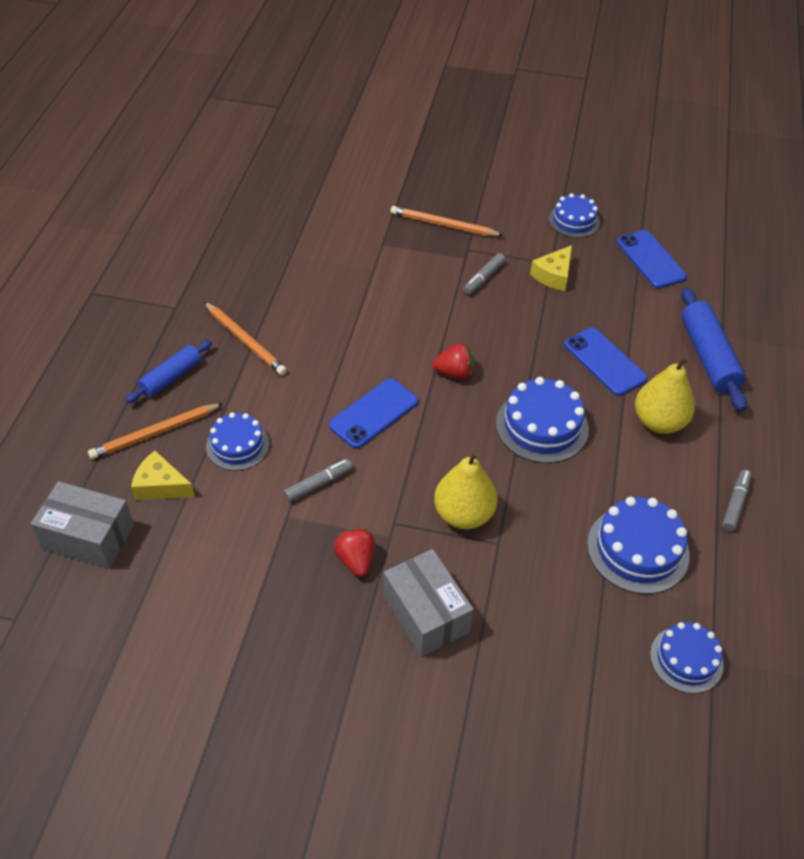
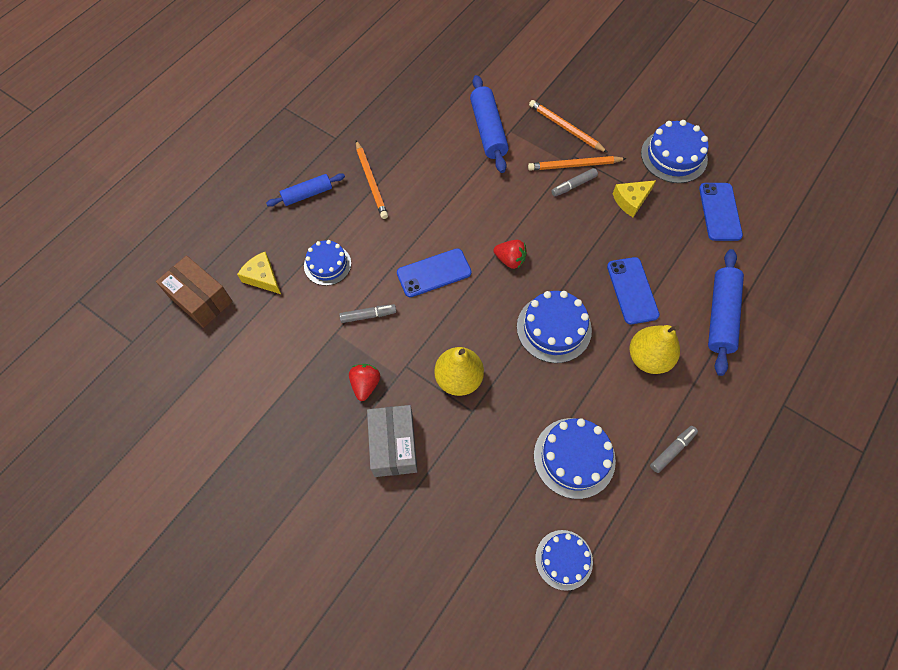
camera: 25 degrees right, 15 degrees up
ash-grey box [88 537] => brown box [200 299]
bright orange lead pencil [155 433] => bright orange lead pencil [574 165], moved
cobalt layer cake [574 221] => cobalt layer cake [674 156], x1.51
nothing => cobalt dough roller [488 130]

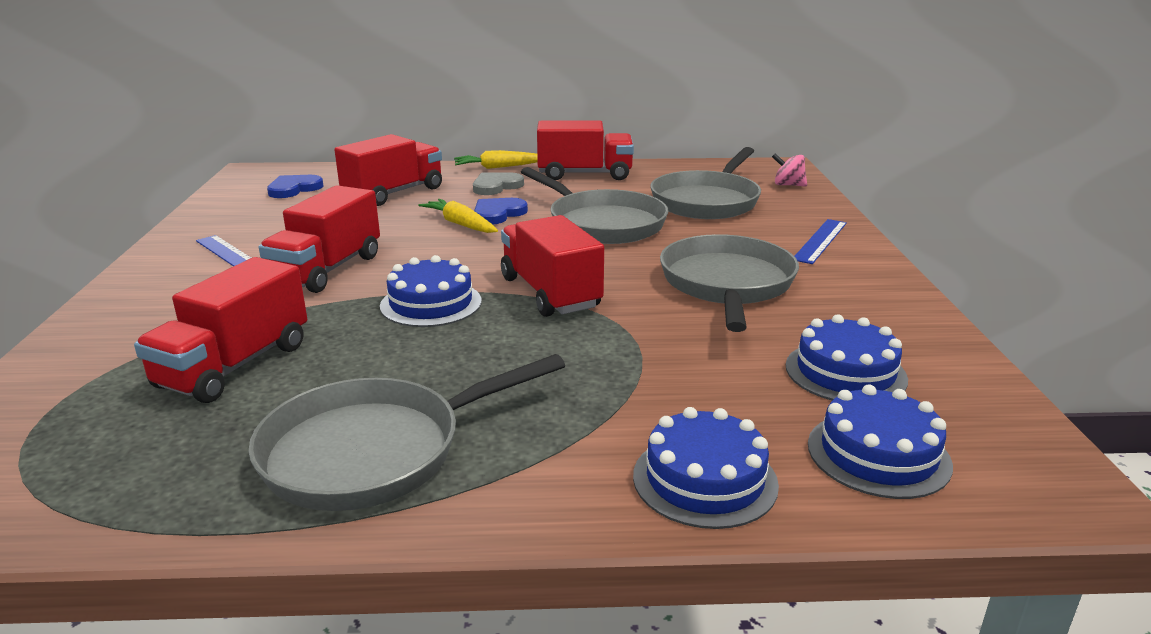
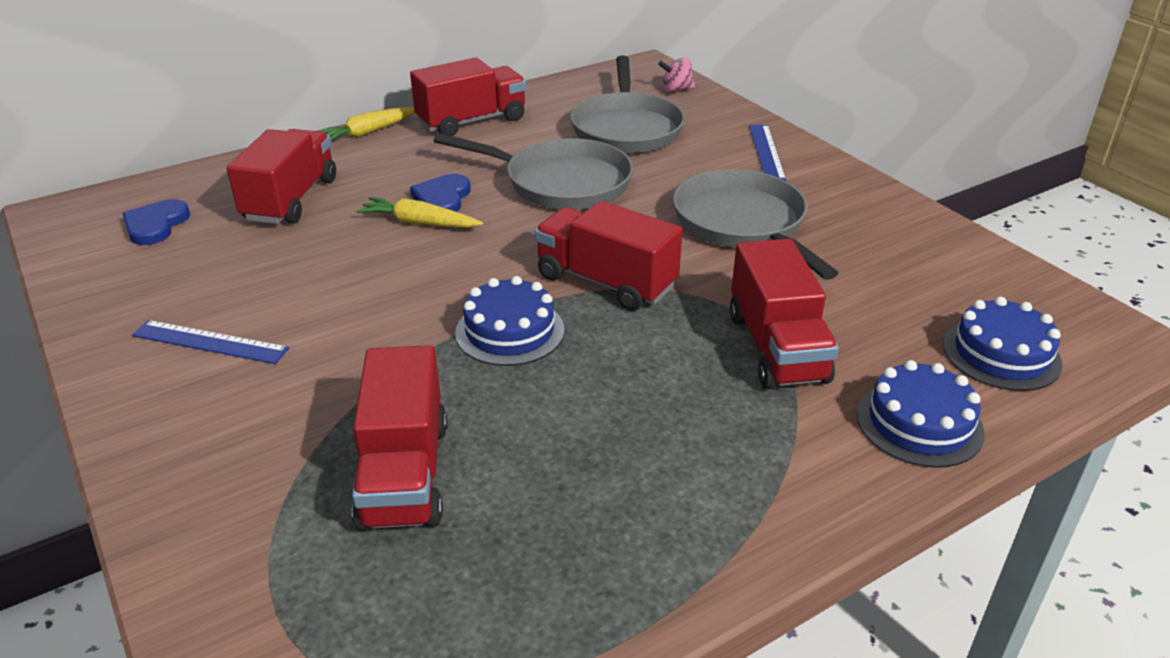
camera: 30 degrees left, 10 degrees up
ash-grey pan [375 451] => nothing
scarlet toy truck [327 270] => scarlet toy truck [776 348], moved
ash-grey love heart [496 186] => nothing
cobalt layer cake [845 372] => nothing

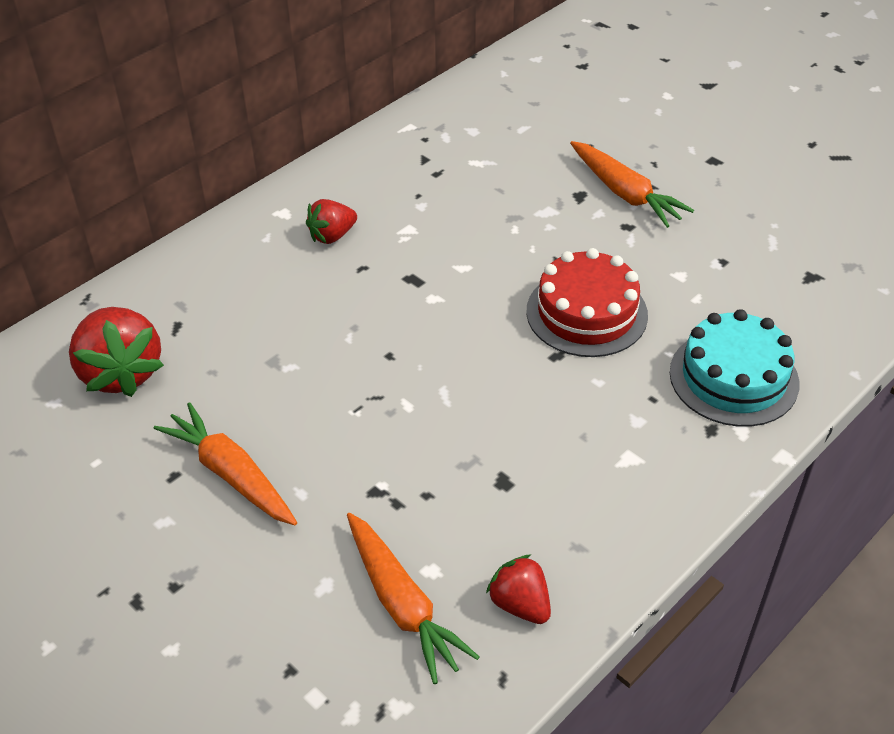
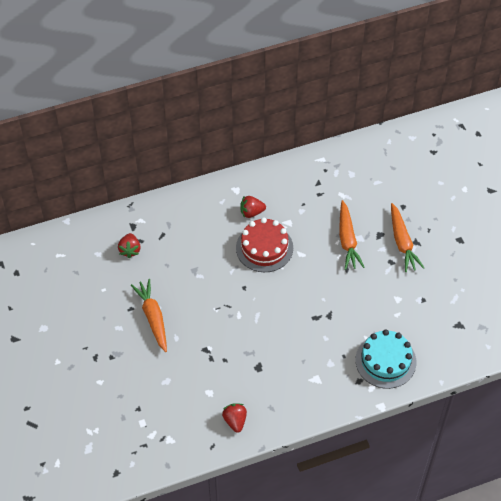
camera: 25 degrees right, 10 degrees up
scarlet berry [121 373] => scarlet berry [130 250], x0.57
bright orange root vegetable [403 604] => bright orange root vegetable [347 240], moved
scarlet layer cake [586 313] => scarlet layer cake [264 248], moved

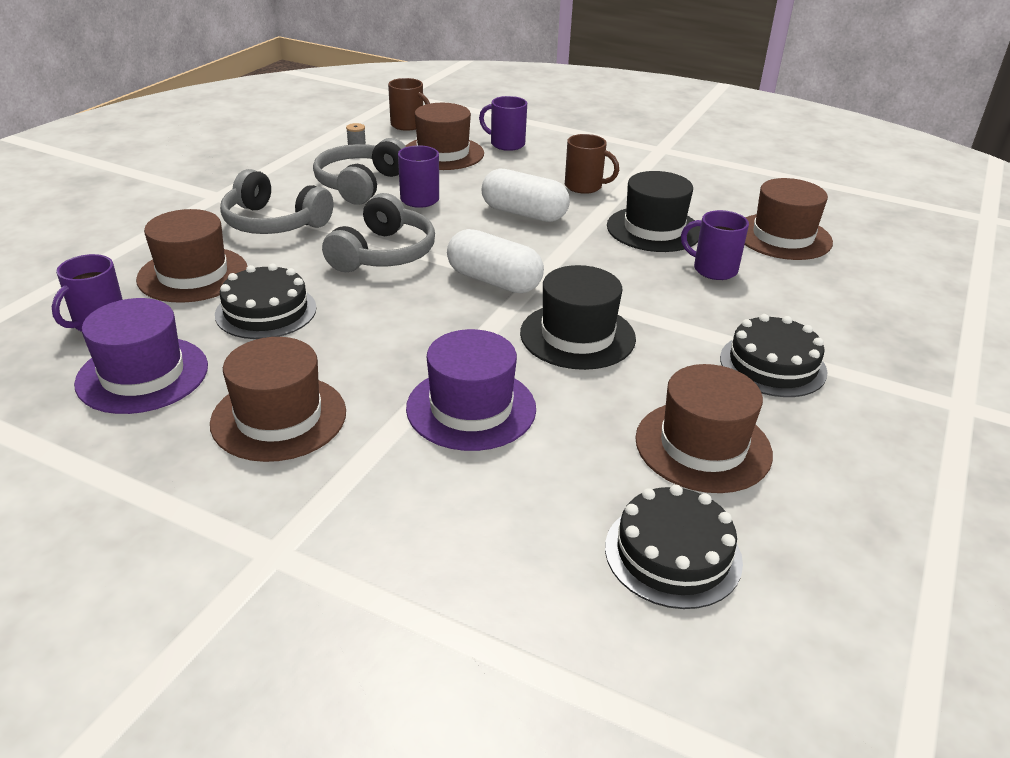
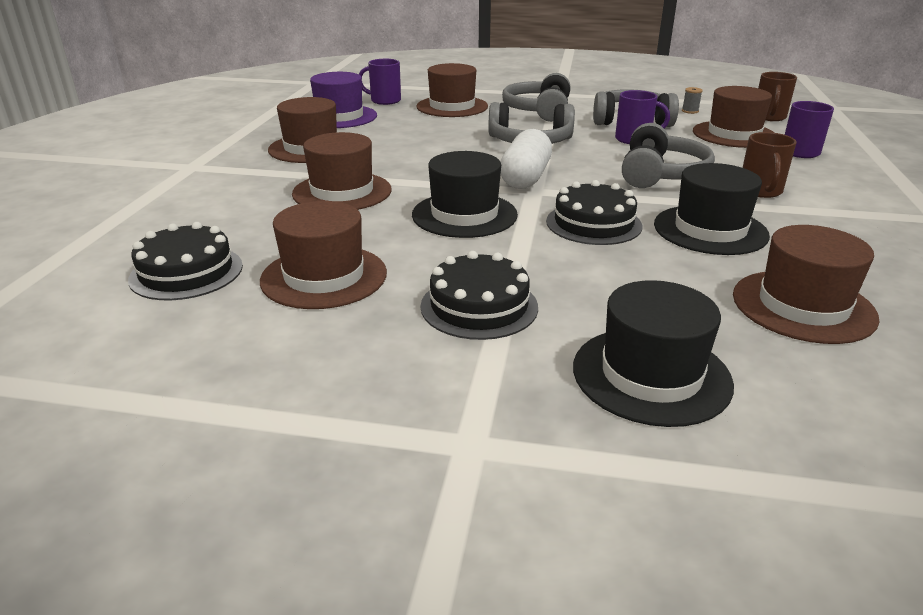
camera: 75 degrees right, 5 degrees down
jet-black layer cake [266 311] => jet-black layer cake [593 223], moved
violet top hat [471 408] => brown top hat [342 192]
white pill [524 214] => ash-grey headset [660 174]
violet tea mug [713 269] => nothing
nothing => jet-black top hat [651 375]

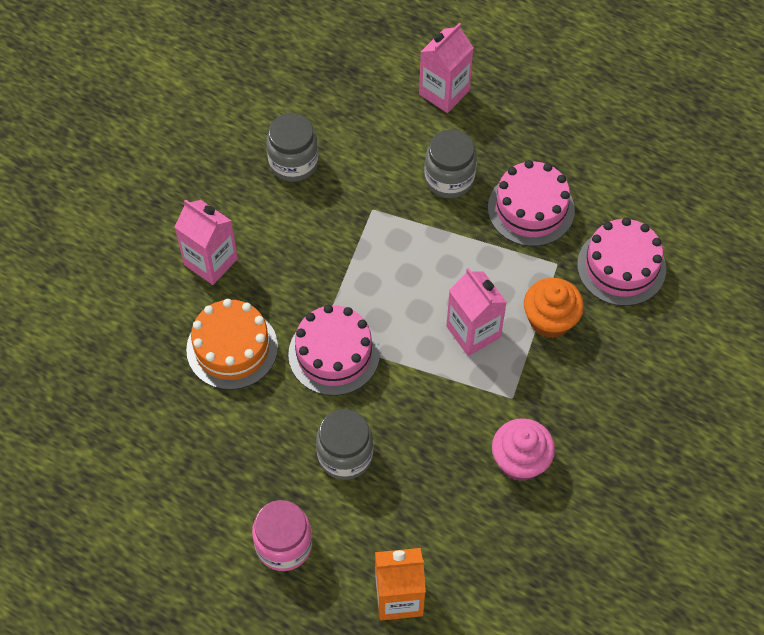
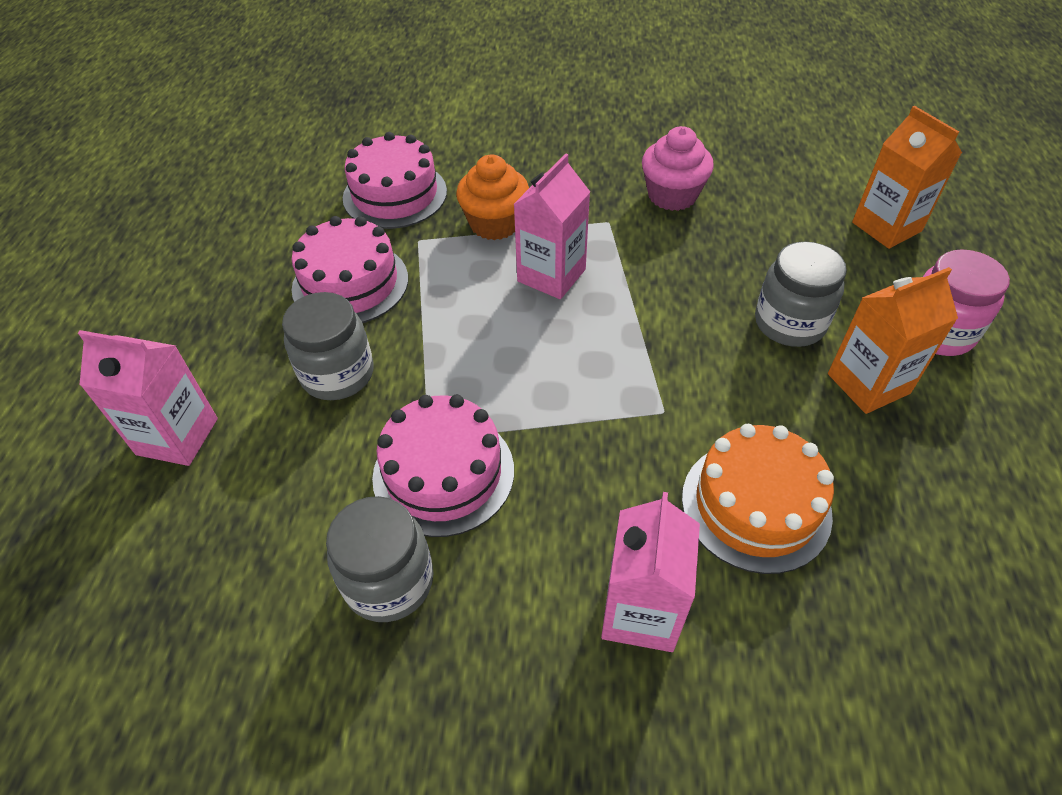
camera: 115 degrees left, 10 degrees down
rosy layer cake [334 354] => rosy layer cake [443 473], moved
nothing => bright orange milk carton [868 383]

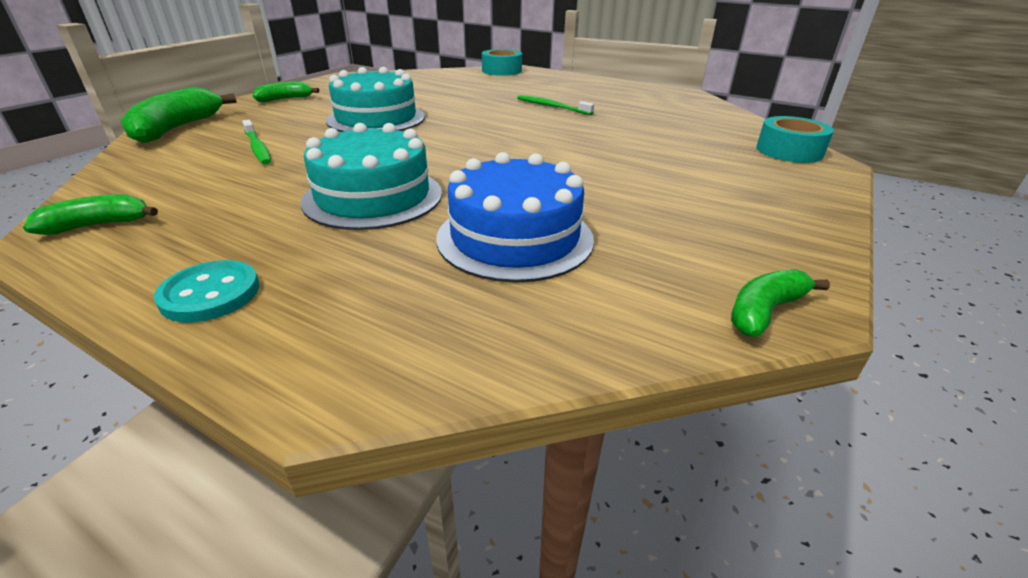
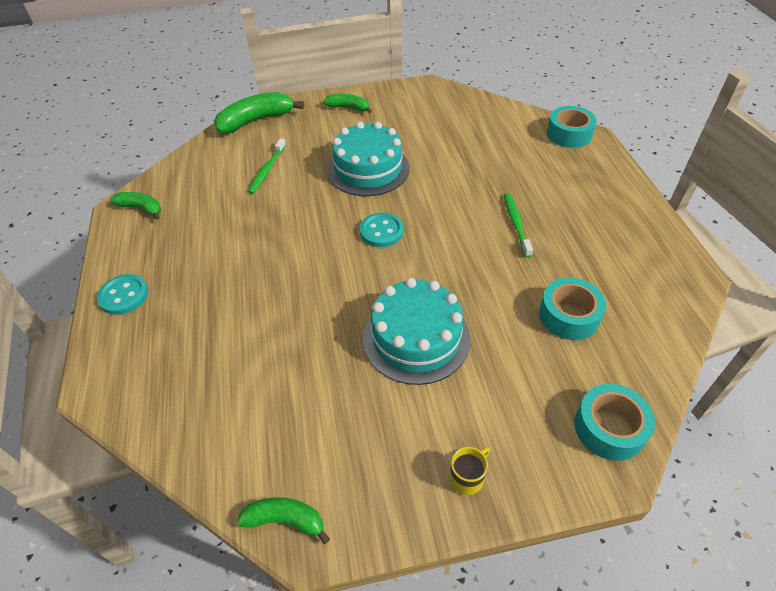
camera: 50 degrees right, 15 degrees up
aqua layer cake [373 197] => aqua layer cake [416 338], moved
cobalt layer cake [515 238] => nothing
nothing => aqua shirt button [381 231]
nothing => bright yellow tea mug [467 477]
nothing => aqua tape [569 315]

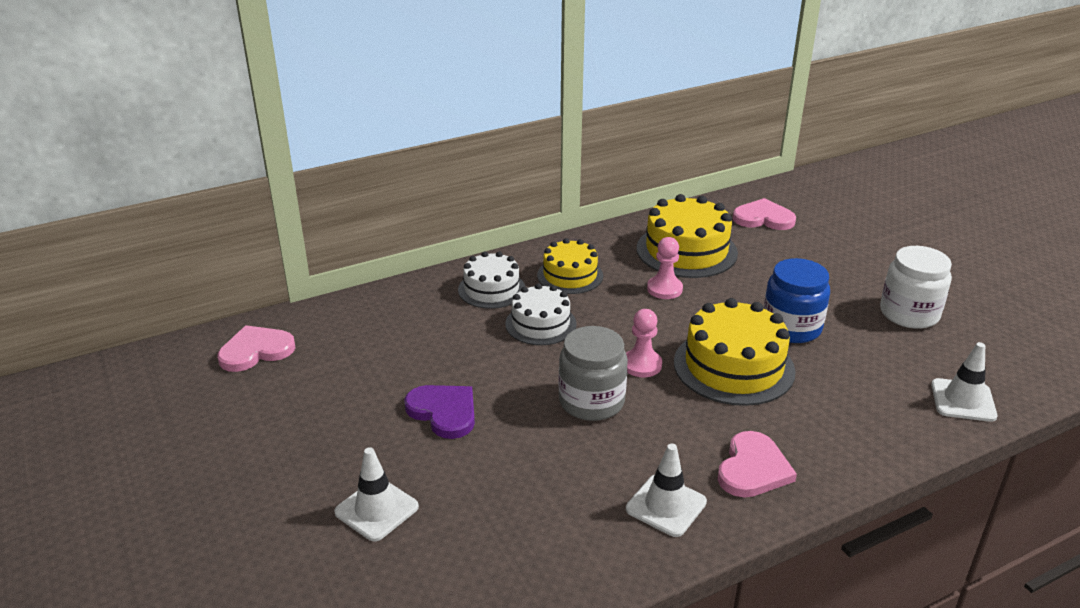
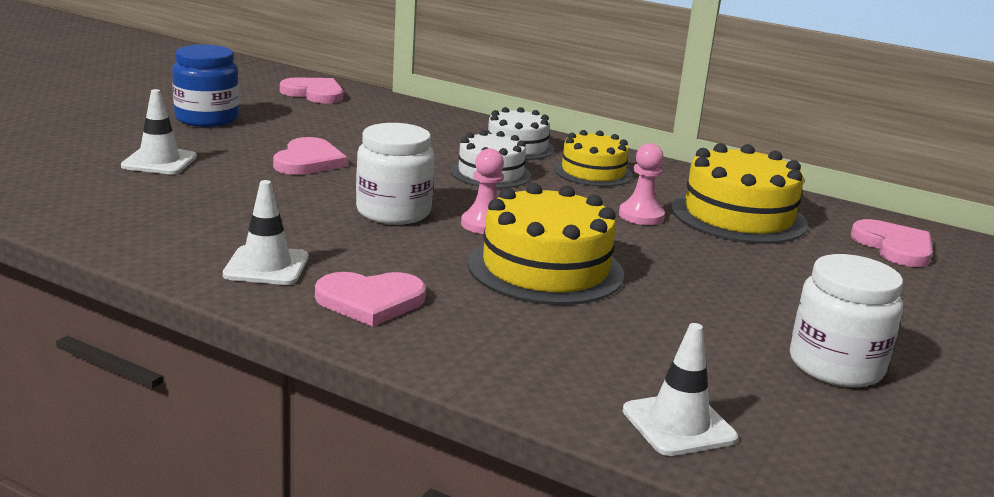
camera: 55 degrees right, 10 degrees down
violet love heart [444 412] => rosy love heart [308 161]
ash-grey preserve jar [591 401] => white preserve jar [393 212]
cobalt preserve jar [791 328] => cobalt preserve jar [207 119], moved

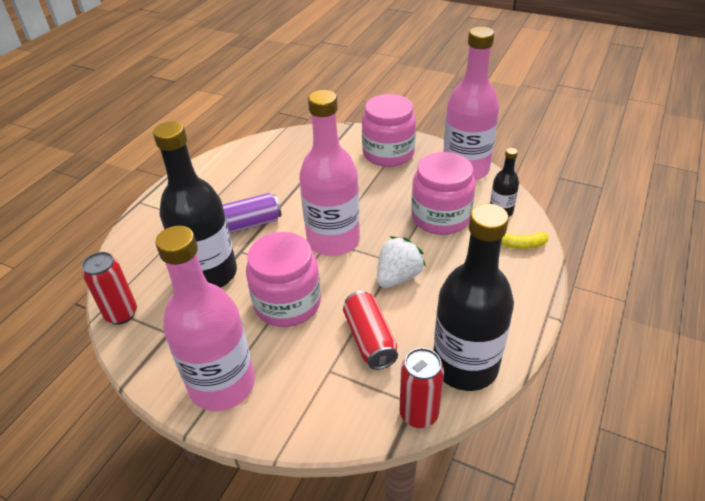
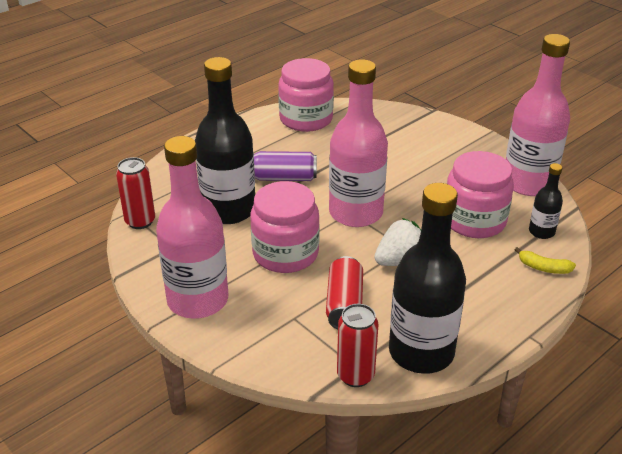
camera: 20 degrees right, 5 degrees down
rosy preserve jar [388 153] => rosy preserve jar [306 119], moved

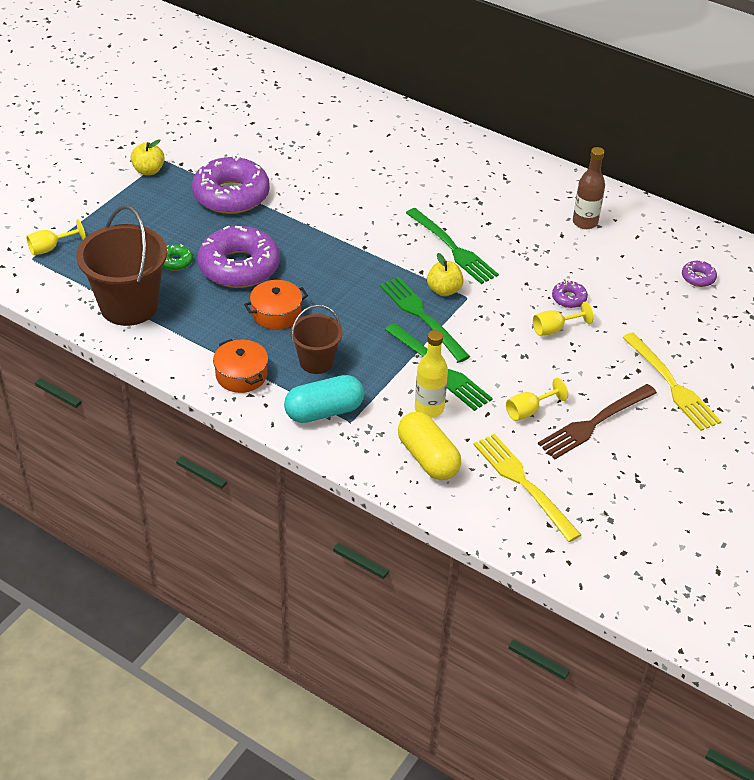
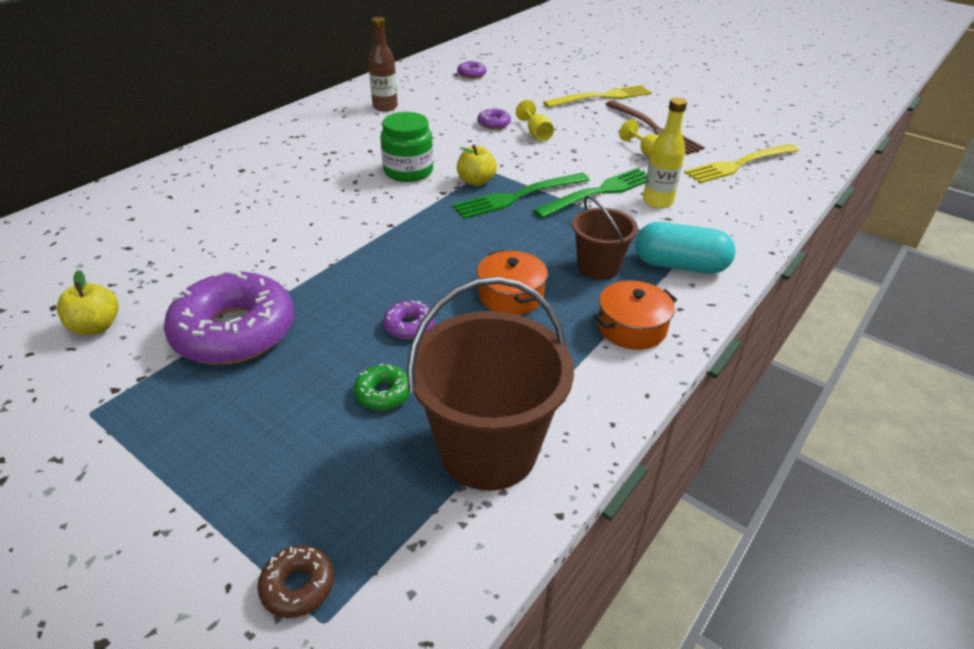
camera: 85 degrees left, 5 degrees down
bright yellow chalice [51 248] => brown glazed donut [298 586]
bright yellow apple fruit [148 170] => bright yellow apple fruit [96 327], moved
violet glazed donut [239 267] => violet glazed donut [409 326], x0.43
aqua pill [324 411] => aqua pill [680 265], 60 degrees counterclockwise
bright yellow pill [428 458] => nothing
green fork [453 249] => green preserve jar [408 171]

